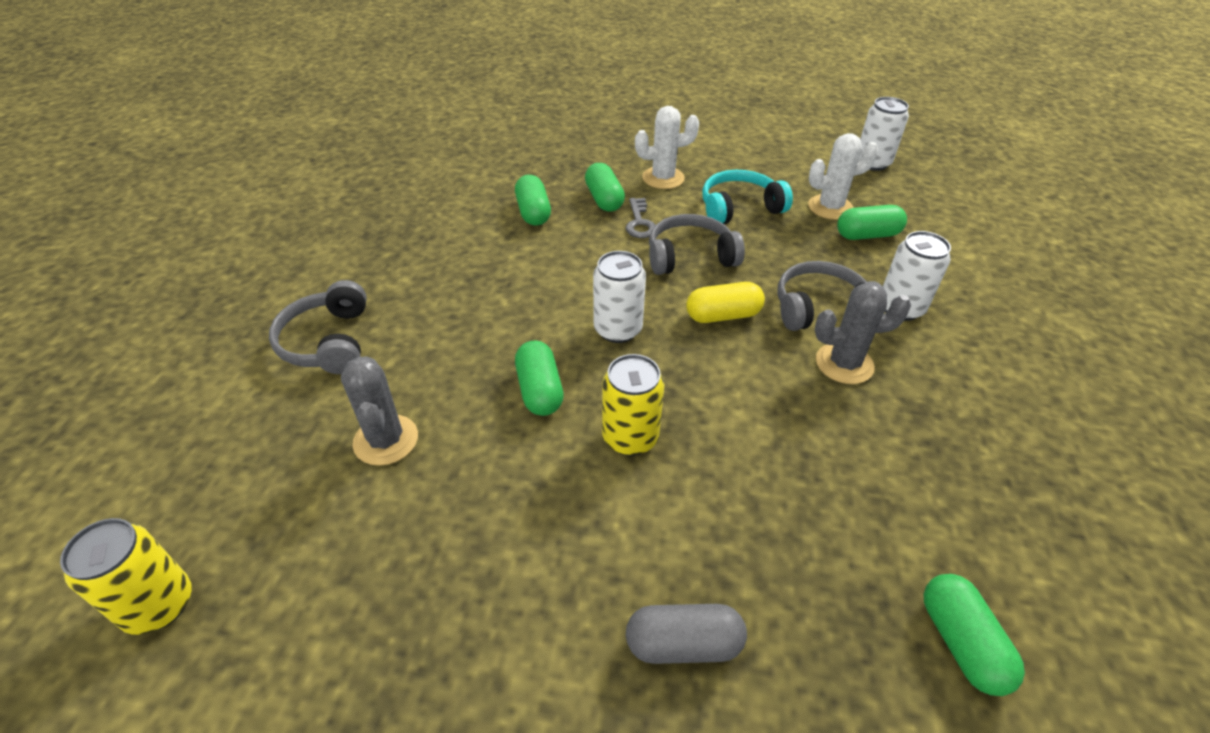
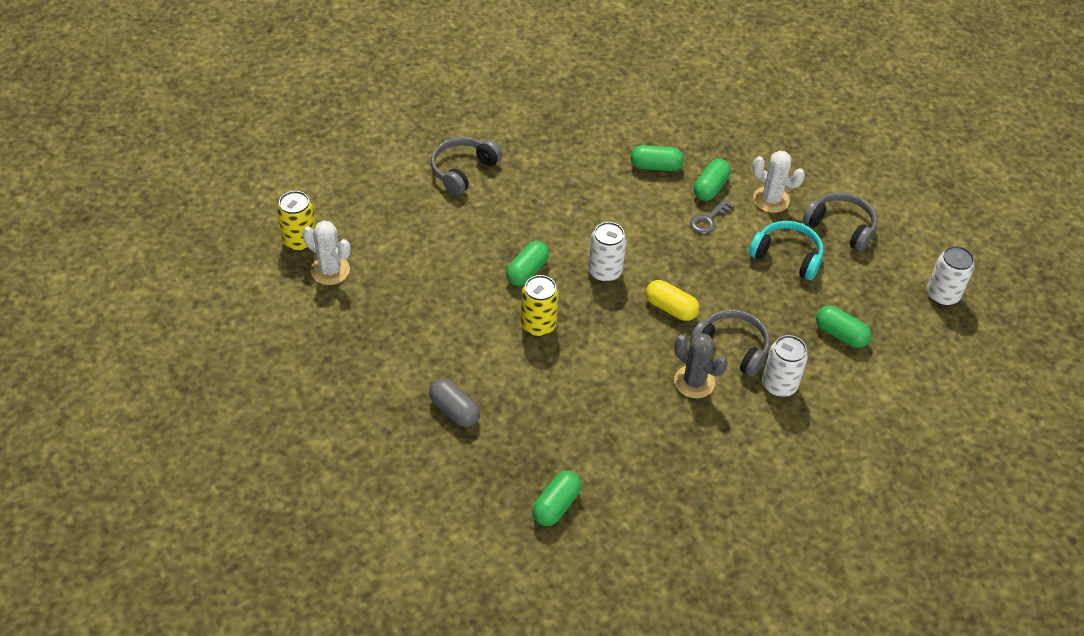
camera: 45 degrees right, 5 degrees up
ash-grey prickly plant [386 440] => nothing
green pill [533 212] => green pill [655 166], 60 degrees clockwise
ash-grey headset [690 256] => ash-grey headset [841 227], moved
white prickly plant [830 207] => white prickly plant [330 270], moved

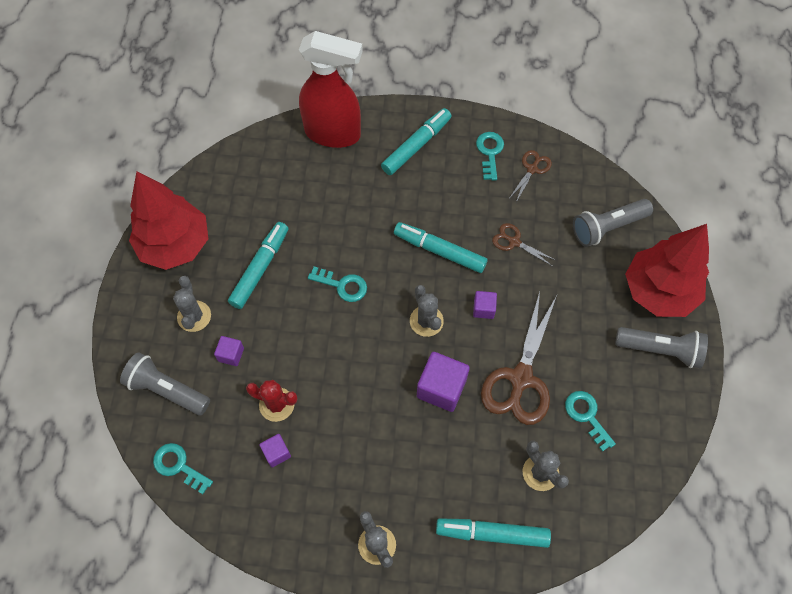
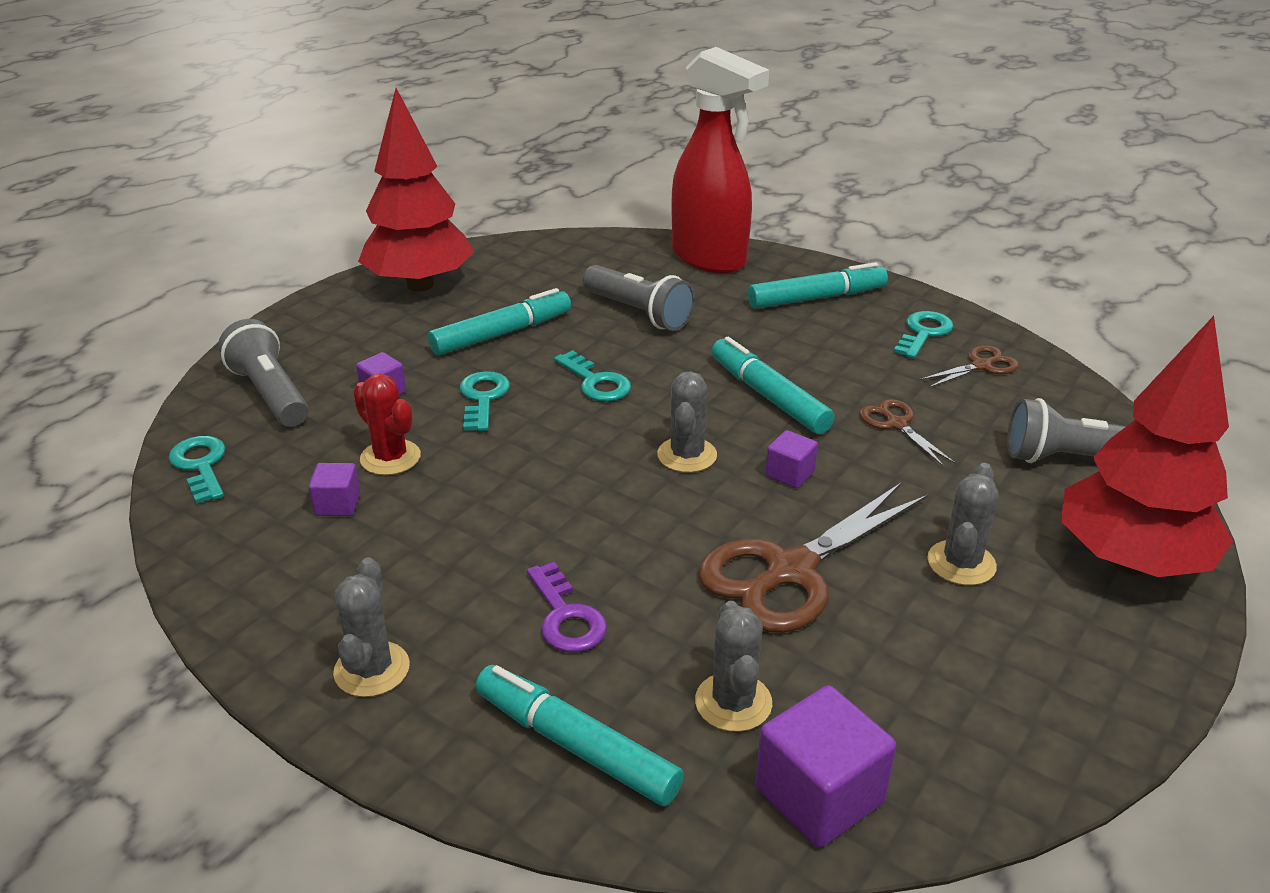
camera: 30 degrees right, 30 degrees down
ash-grey prickly plant [194 316] => ash-grey prickly plant [961 563], moved
violet solid cube [441 388] => violet solid cube [819 795], moved
aqua door key [586 416] => aqua door key [483 398], moved
ash-grey pocket torch [660 350] => ash-grey pocket torch [639 313], moved
nothing => violet door key [566 617]

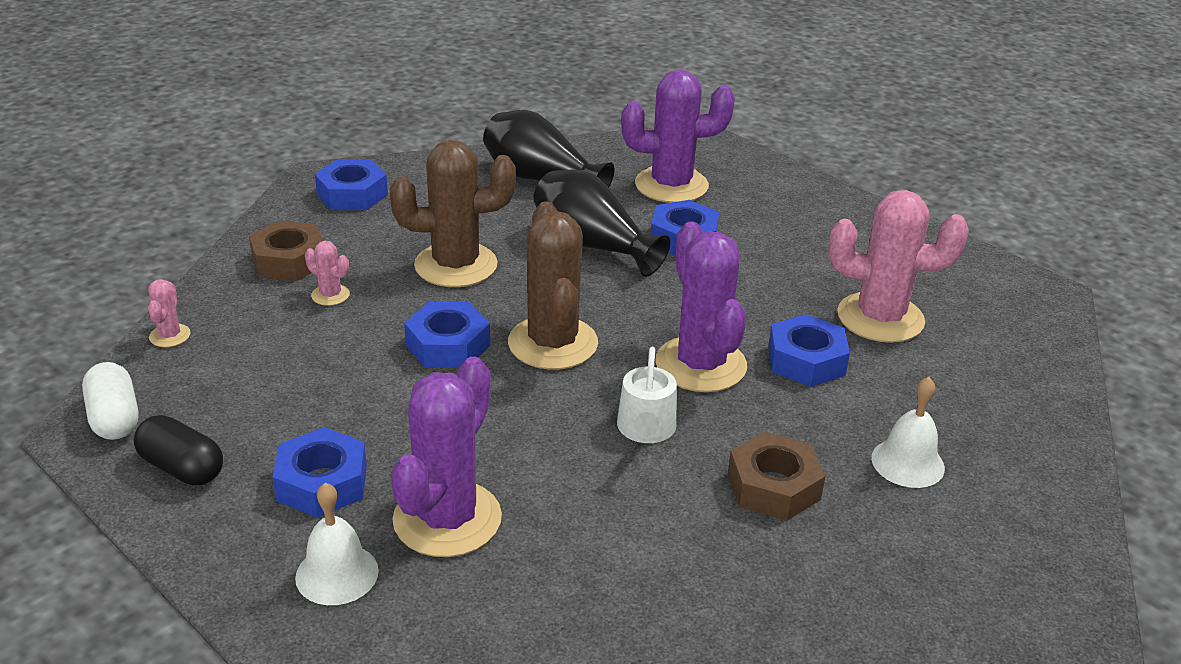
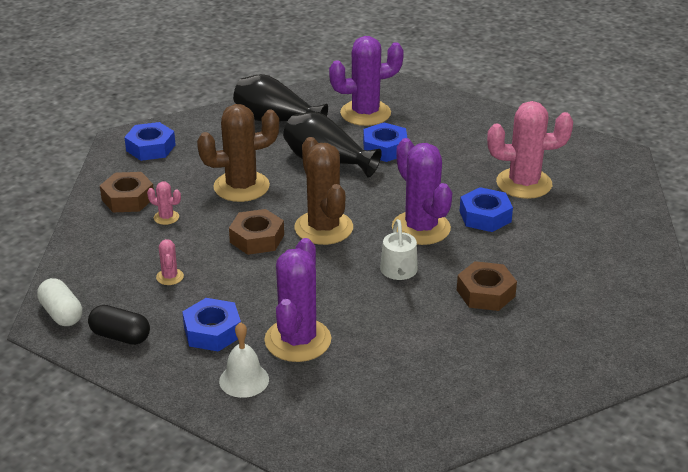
camera: 10 degrees left, 0 degrees up
rosy prickly plant [170 336] => rosy prickly plant [170 277], moved
cobalt hex nut [448 345] => brown hex nut [257 238]
white school bell [907 463] => nothing

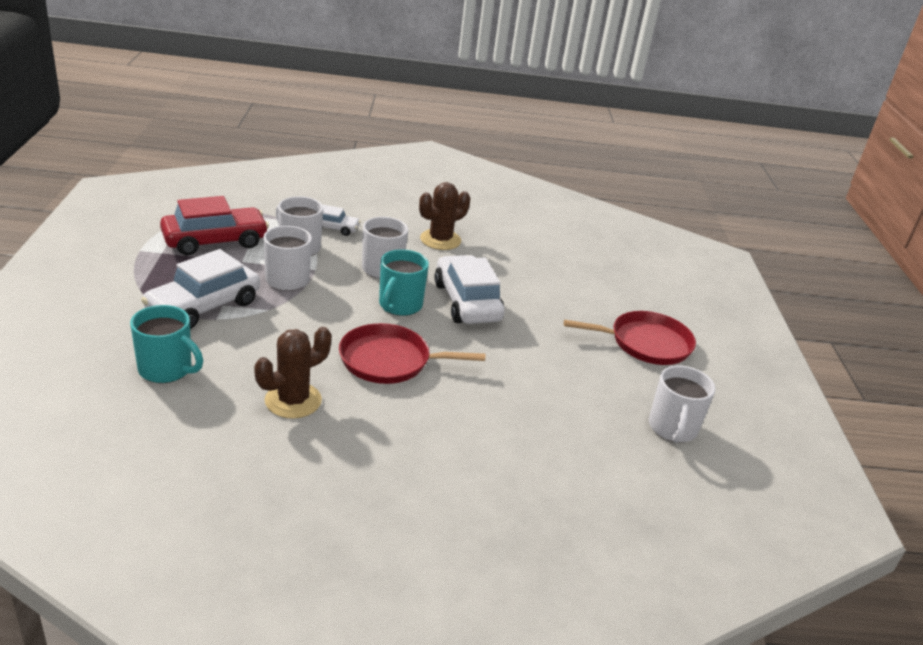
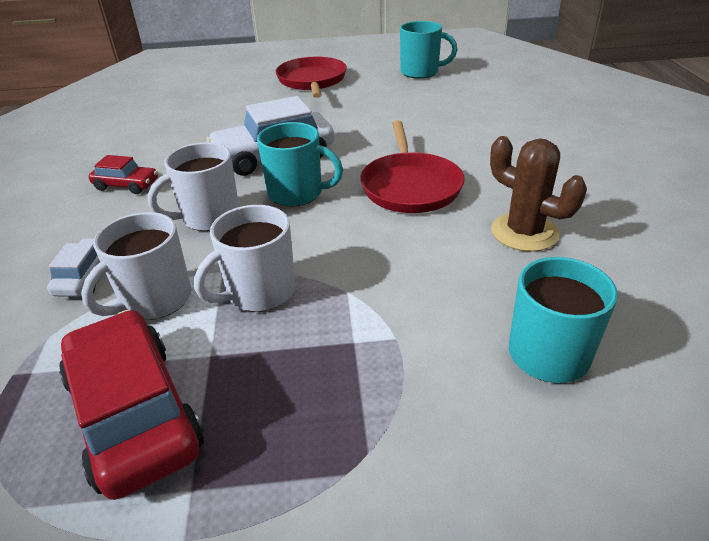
camera: 90 degrees left, 5 degrees up
white toy car [204 306] => nothing
brown prickly plant [440 240] => scarlet toy car [126 185]
white tea mug [672 428] => aqua tea mug [420 72]

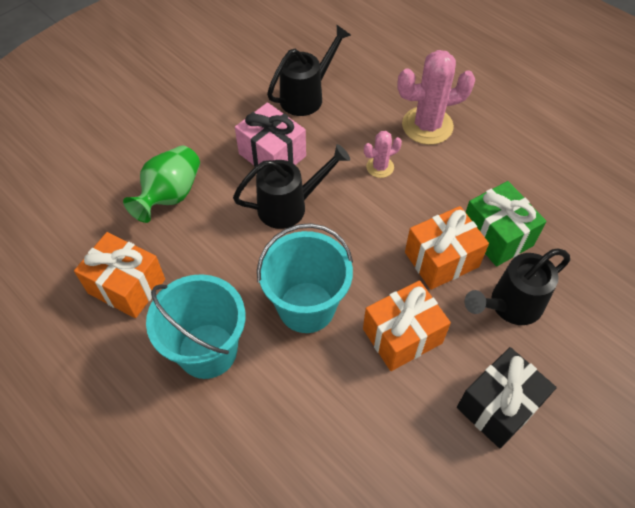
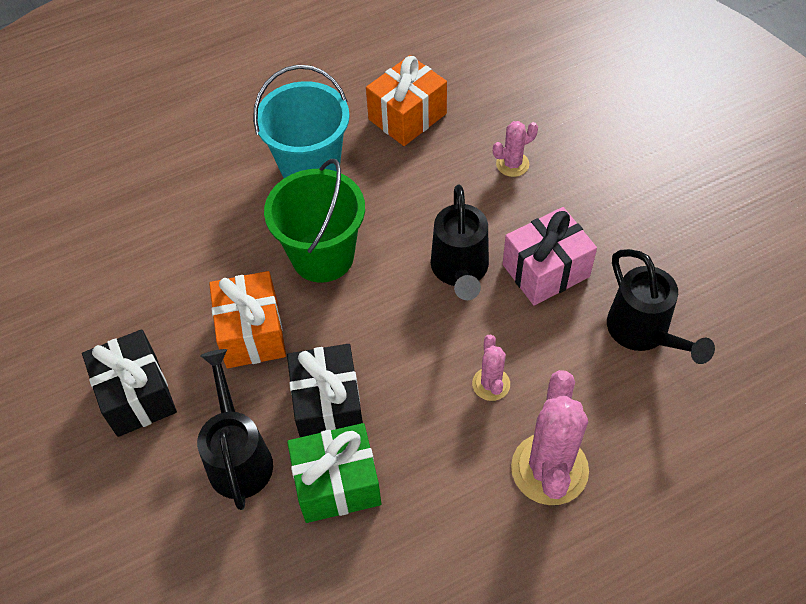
camera: 110 degrees right, 0 degrees up
green flower vase [170 195] => rosy prickly plant [512 164]
aqua pail [306 307] => green pail [323 256]
bright orange wrapped gift [441 259] => jet-black wrapped gift [328 406]

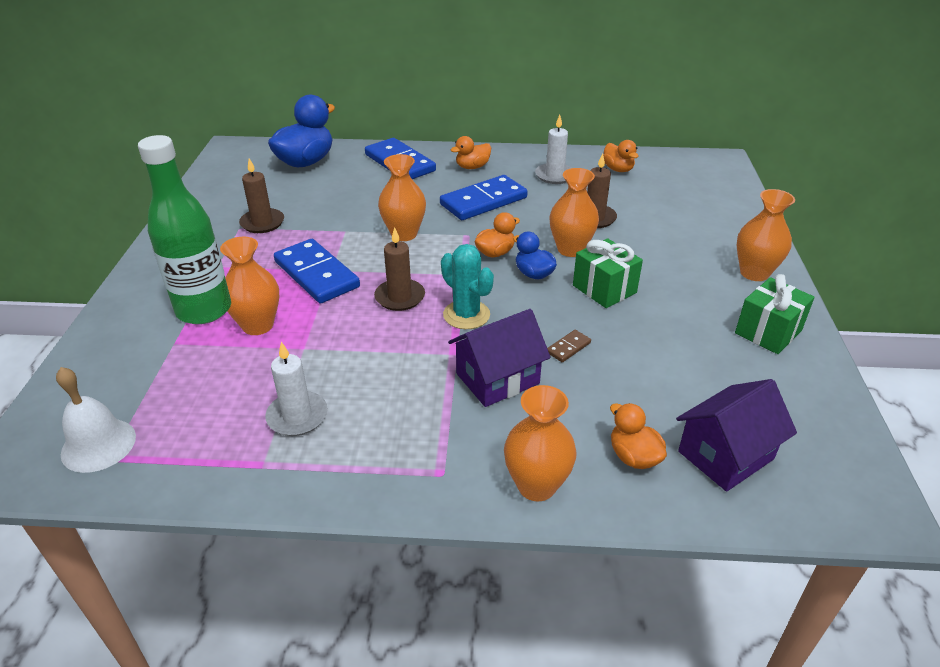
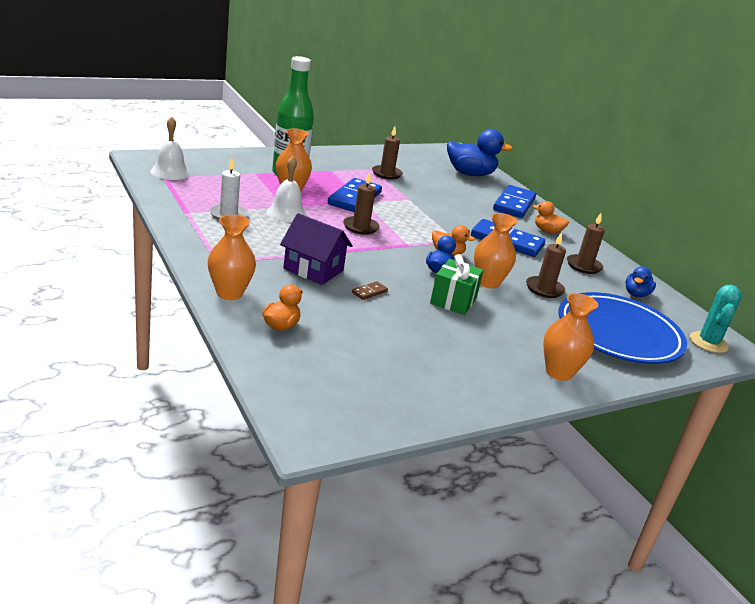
camera: 55 degrees right, 10 degrees down
bright orange flower vase [404 234] => nothing
aqua prickly plant [466 315] => aqua prickly plant [708 343], moved
white wax candle [554 175] => brown wax candle [583 266]
brown domino tile [568 347] => brown domino tile [369 292], 60 degrees counterclockwise
bright orange rubber duck [618 169] => cobalt rubber duck [636 294]
violet house [725 455] => nothing
green wrapped gift [768 332] => nothing
nothing => white school bell [286 213]
nothing => cobalt plate [618 334]

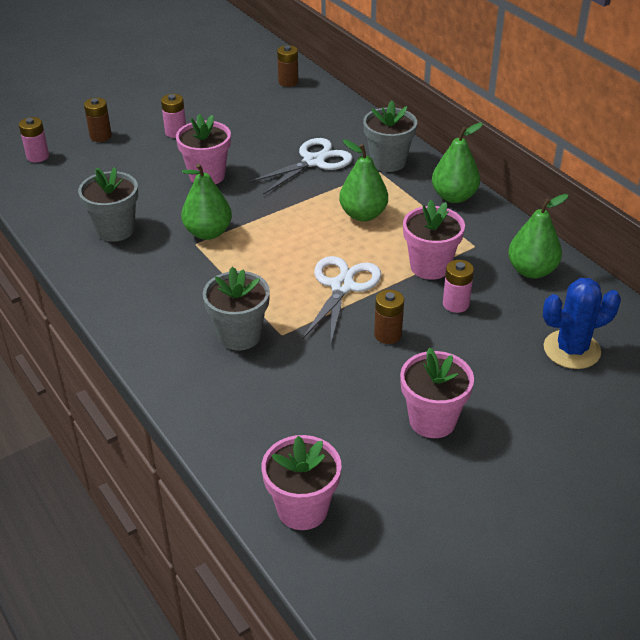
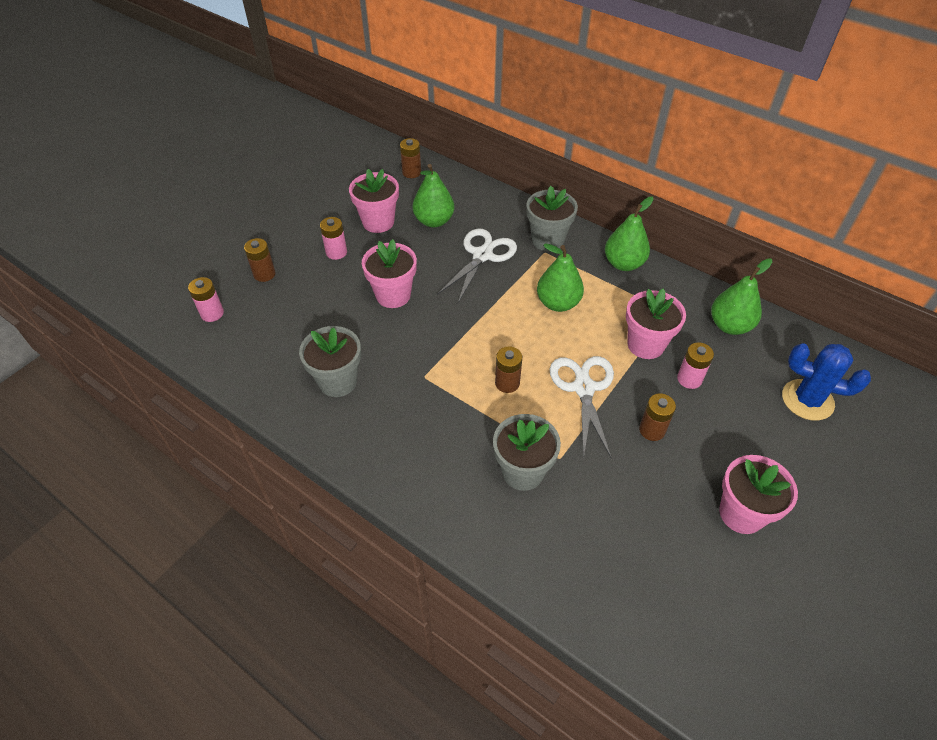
camera: 20 degrees left, 10 degrees up
green pear fruit [208 232] => green pear fruit [434 221], moved
rosy flower pot [302 509] => rosy flower pot [378 222], moved
cobalt prickly plant [571 350] => cobalt prickly plant [807 400], 60 degrees clockwise
nothing => brown AA battery [507 383]

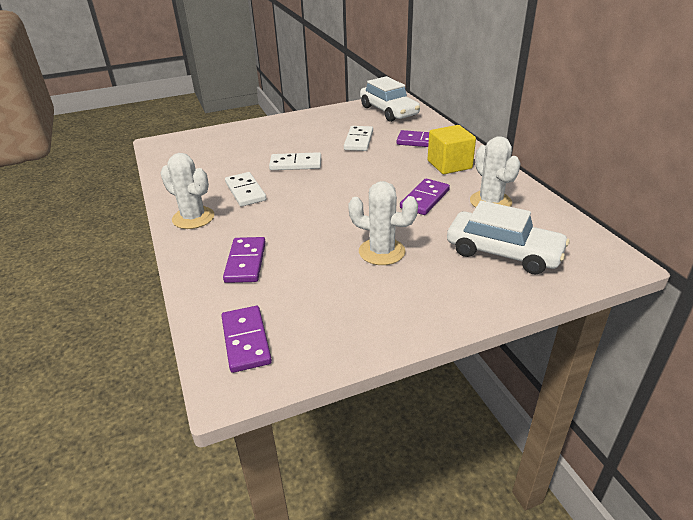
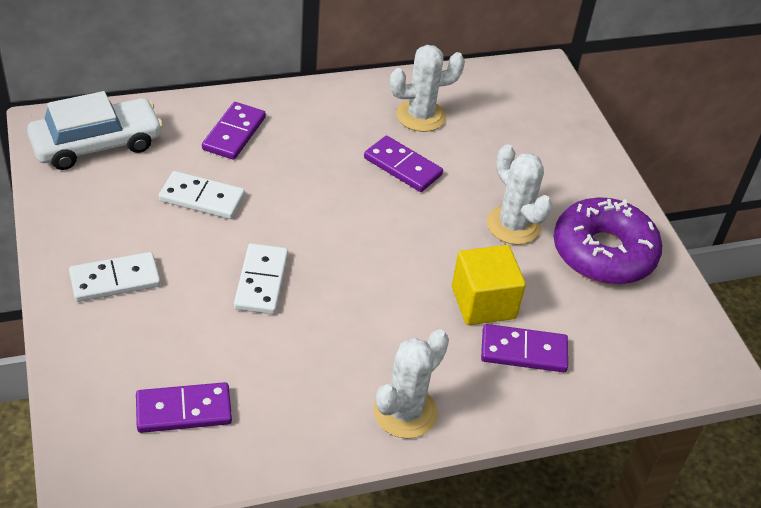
camera: 90 degrees left, 10 degrees up
violet domino tile [246 340] => violet domino tile [184 410], moved
white domino tile [245 191] => white domino tile [115 280], moved
white prickly plant [381 252] => white prickly plant [513 225], 60 degrees counterclockwise
bright yellow solid cube [449 165] => bright yellow solid cube [483 302], moved
white toy car [503 252] => nothing
nothing => violet glazed donut [603 252]

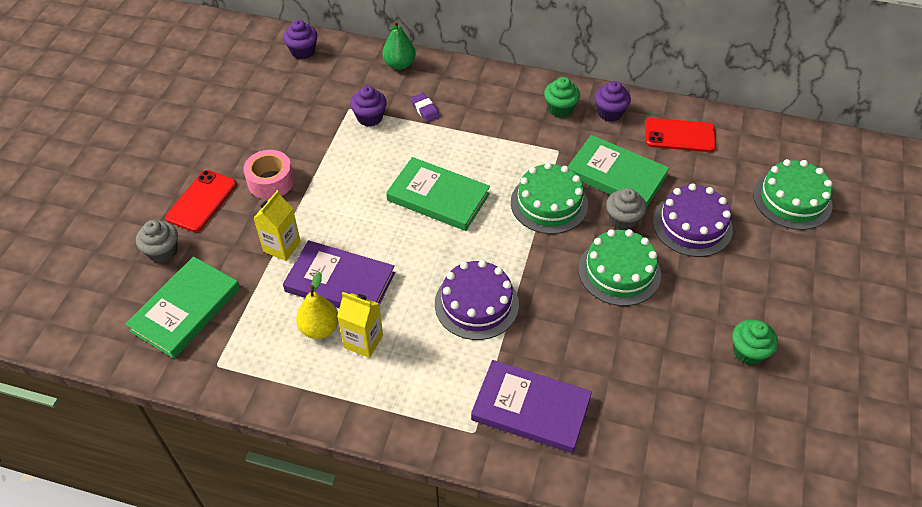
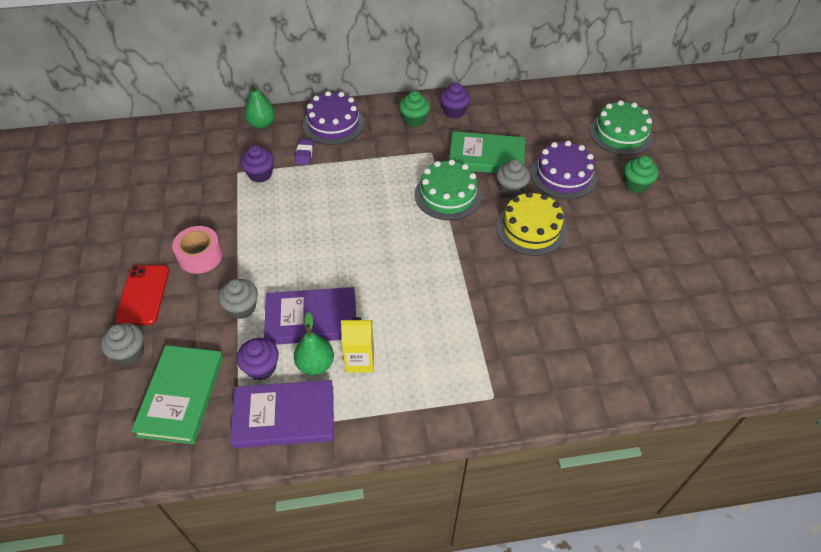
camera: 25 degrees left, 0 degrees up
bright yellow milk carton [282 247] => ash-grey fairy cake [242 308]
violet fairy cake [303 51] => violet fairy cake [261 367], moved
bright yellow pear fruit [320 328] => green pear fruit [315 364]
green book [438 197] => nothing
violet gum eraser [425 110] => violet gum eraser [304 154], 60 degrees clockwise
violet layer cake [476 304] => violet layer cake [333 124], moved
violet book [531 409] => violet book [284 416], moved
green layer cake [619 271] => bright yellow layer cake [531 228]
scarlet smartphone [680 135] => nothing
green fairy cake [748 352] => green fairy cake [636 184], moved

